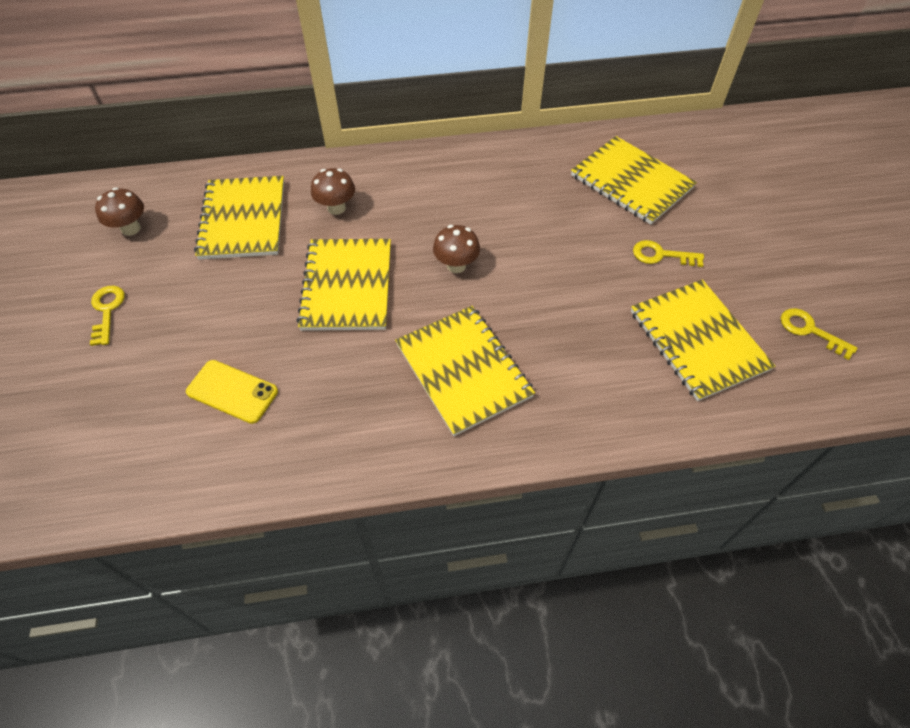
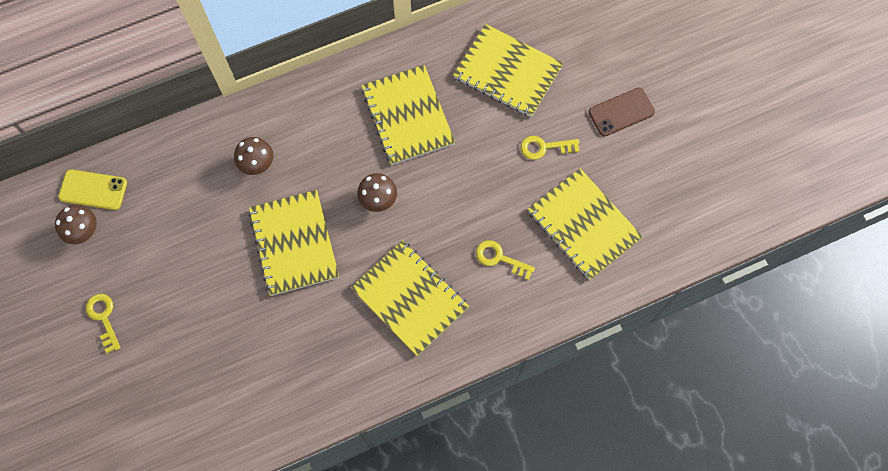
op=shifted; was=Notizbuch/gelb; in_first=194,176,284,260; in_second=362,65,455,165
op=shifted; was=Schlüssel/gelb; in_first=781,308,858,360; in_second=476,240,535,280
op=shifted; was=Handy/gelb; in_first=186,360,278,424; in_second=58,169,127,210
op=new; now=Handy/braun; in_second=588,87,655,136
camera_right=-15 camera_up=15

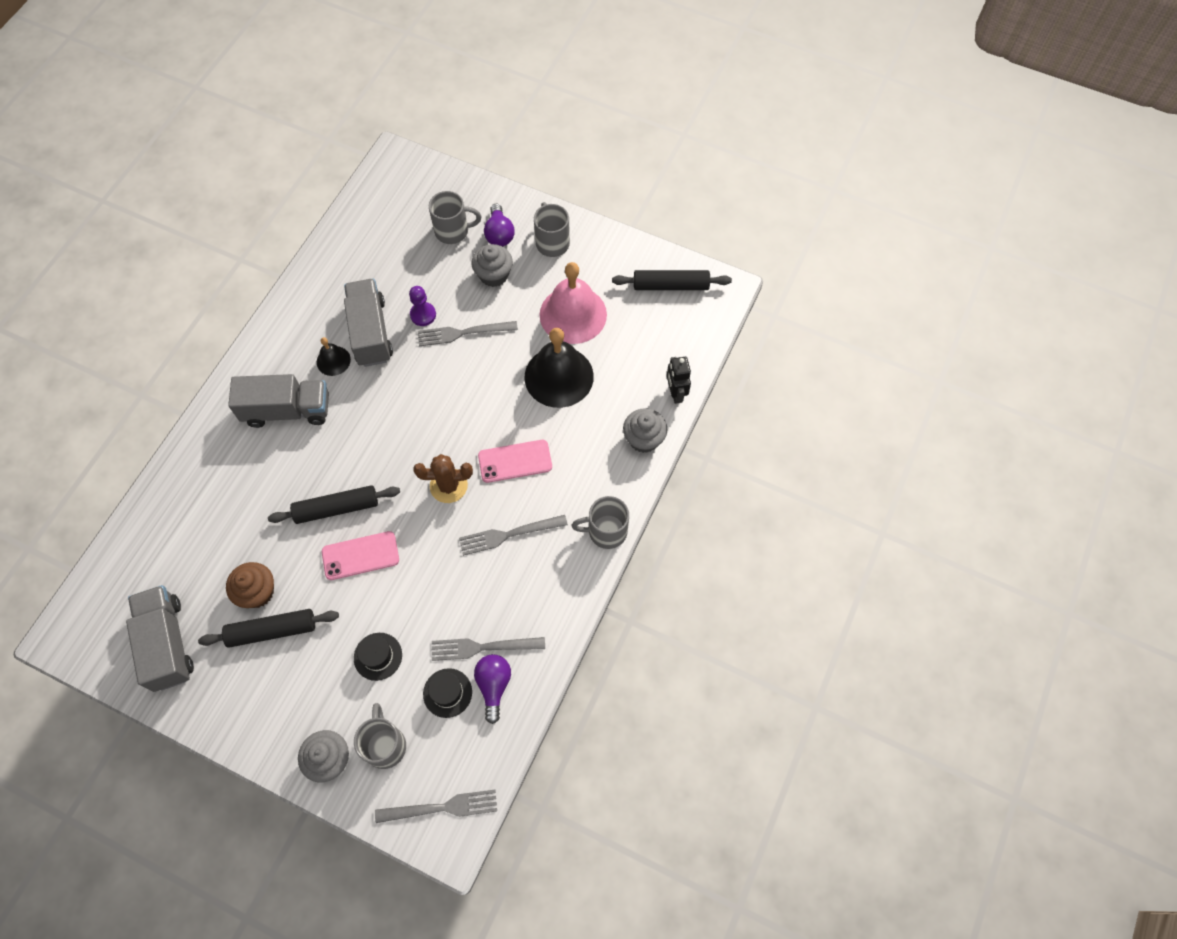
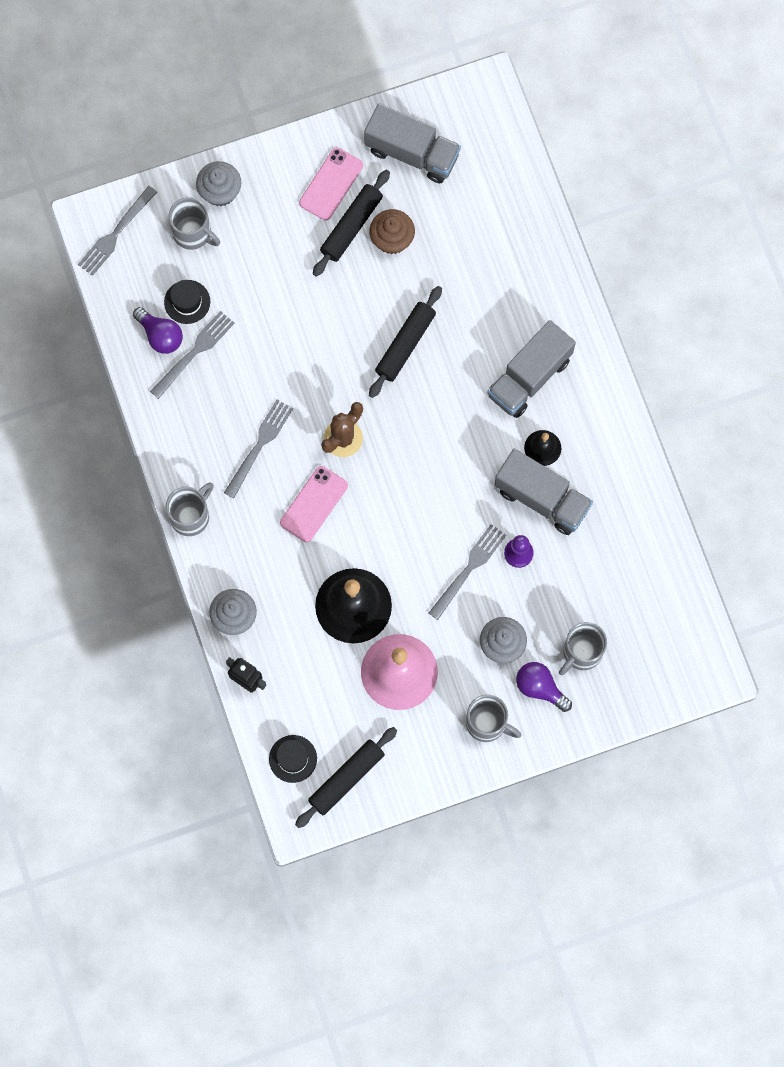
op=shifted; was=Handy/rosa; in_first=322,531,399,580; in_second=299,147,363,220
op=shifted; was=Hut/schwarz; in_first=354,633,402,681; in_second=269,735,317,783
camera_right=135 camera_up=10

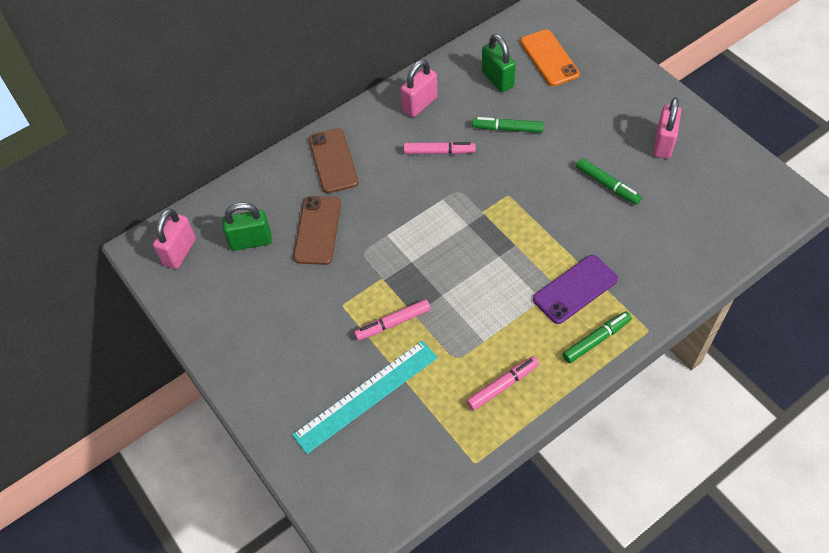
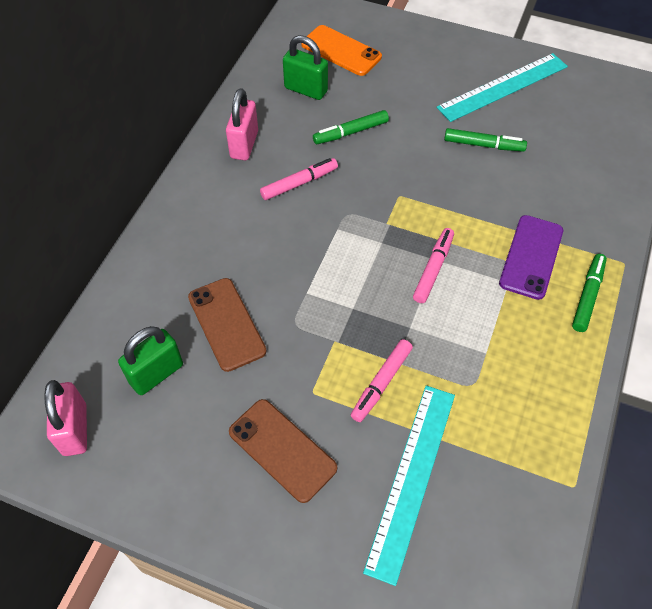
op=swapped; was=Vorhängeschloss/rosa; now=Lineal/türkis; in_first=653,98,681,159; in_second=436,53,568,122
op=shifted; was=Handy/braun; in_first=309,128,359,193; in_second=229,399,337,503
op=shifted; was=Filzstift/rosa; in_first=466,356,539,411; in_second=413,228,454,303
camera_right=-35 camera_up=0

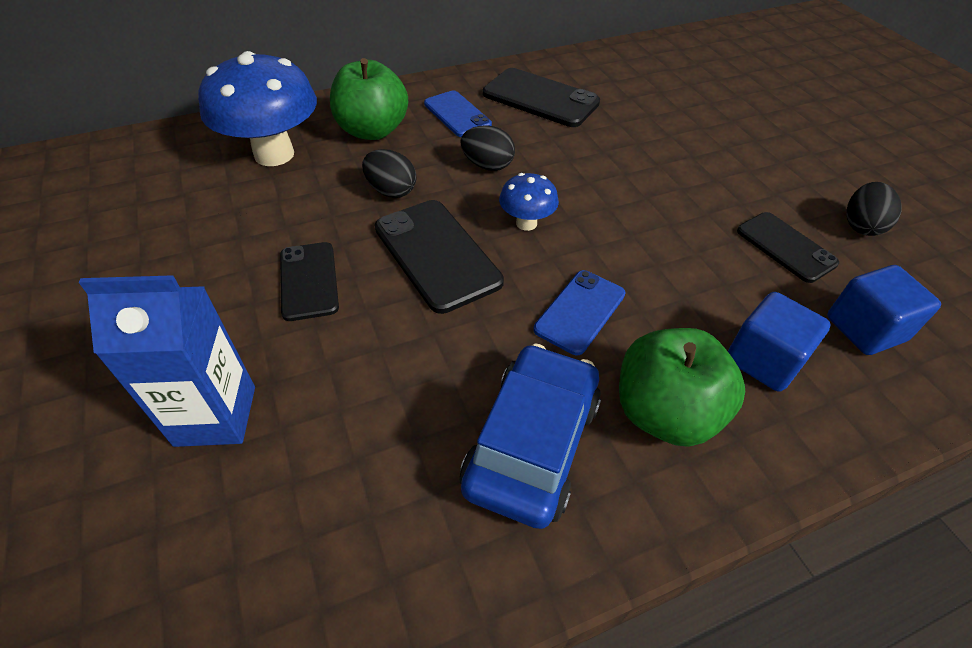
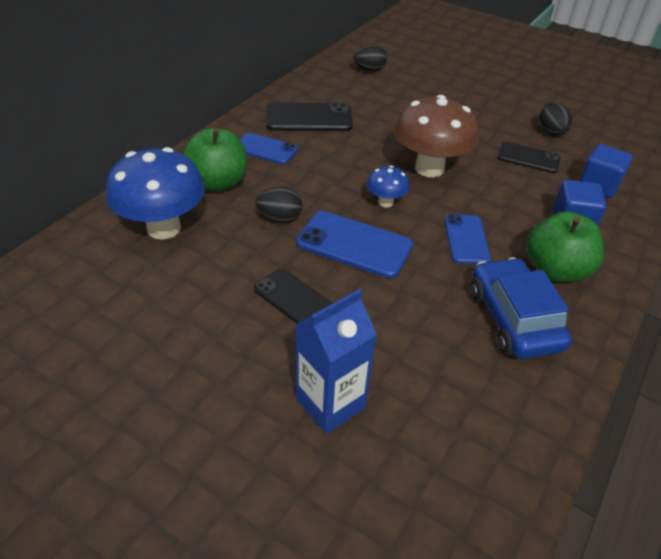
op=shifted; was=Ei/schwarz; in_first=460,125,515,171; in_second=354,45,387,71
op=repainted; was=Handy/schwarz; now=Handy/blau; in_first=375,200,504,314; in_second=296,211,413,278
op=new; now=Pilz/braun; in_second=394,95,478,177
camera_right=-35 camera_up=-5

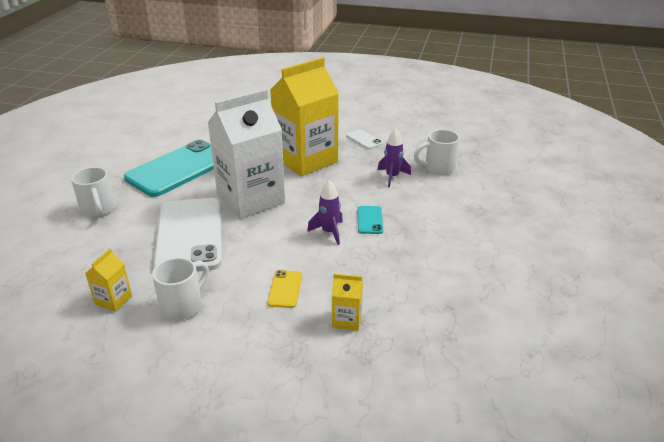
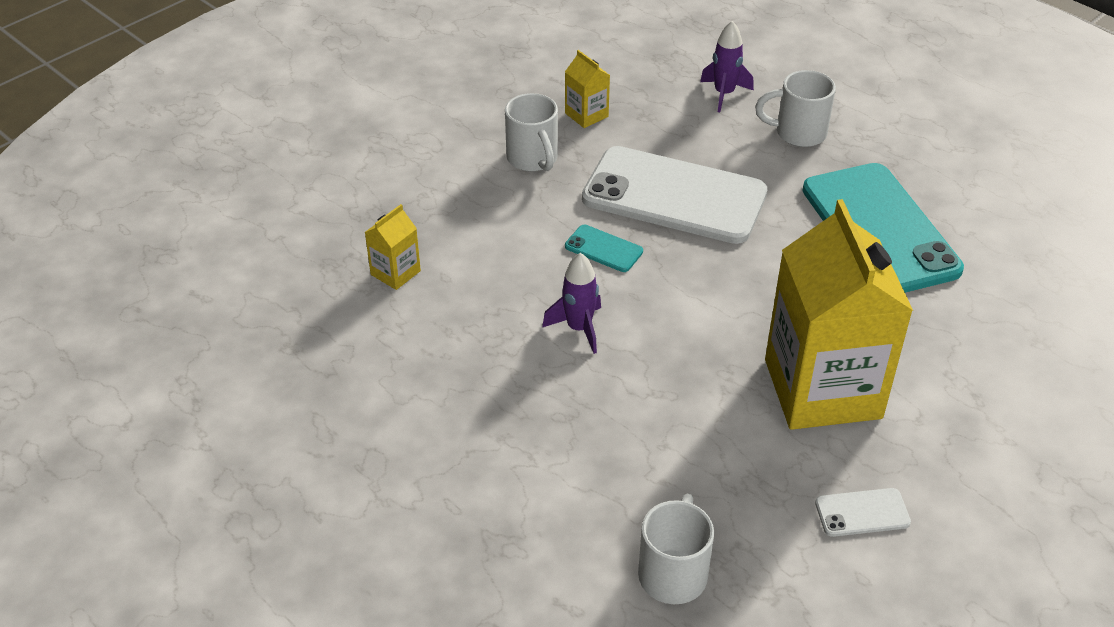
op=gone; was=Getränkekarton/weiß; in_first=208,89,285,219
op=shifted; was=Rakete/lila; in_first=377,128,411,187; in_second=700,21,754,112
op=shifted; was=Handy/türkis; in_first=357,206,383,234; in_second=565,225,643,272
op=gone; was=Handy/gelb; in_first=267,270,302,308
camera_right=120 camera_up=10

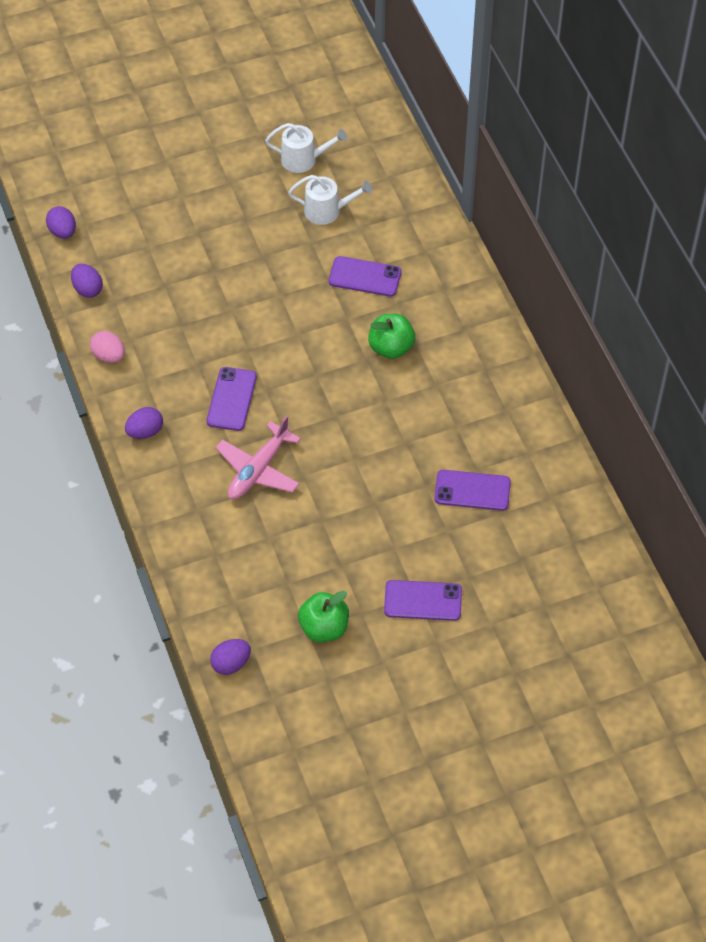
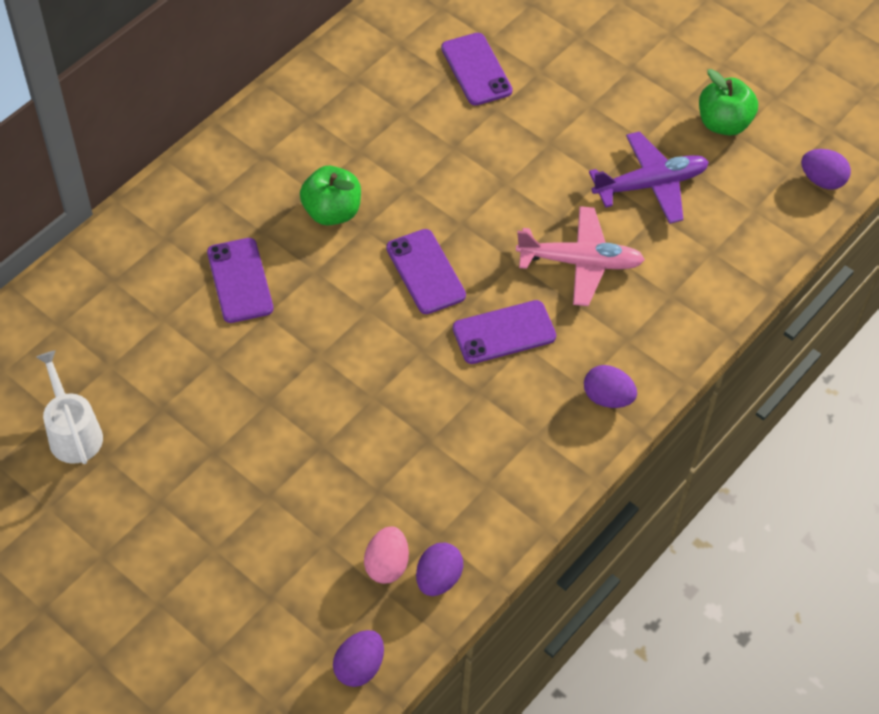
op=gone; was=Gießkanne/weiß; in_first=288,175,372,225
op=shifted; was=Ei/rosa; in_first=90,331,125,363; in_second=364,526,409,584
op=shifted; was=Handy/lila; in_first=384,580,462,621; in_second=386,229,466,314
op=new; now=Flugzeug/lila; in_second=589,131,709,224
camera_right=-120 camera_up=0

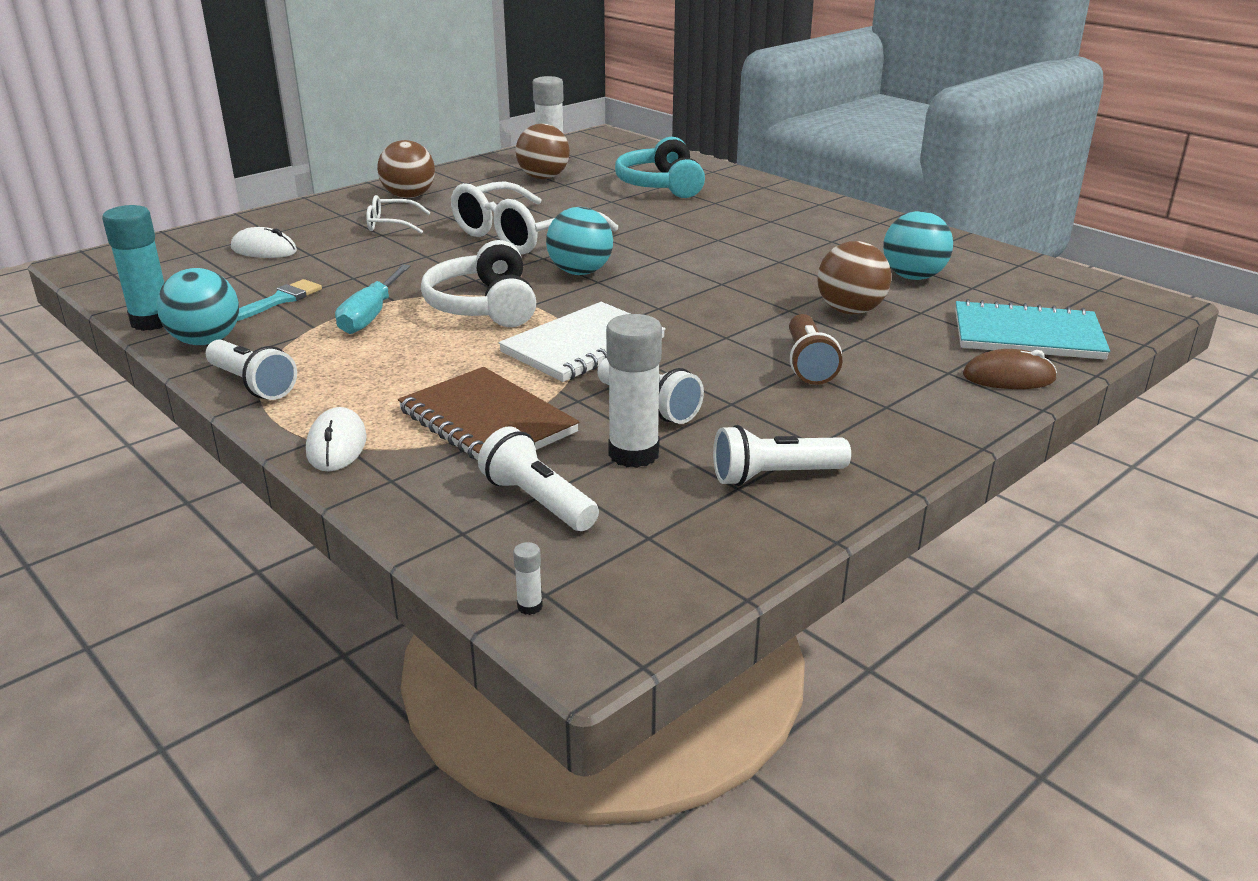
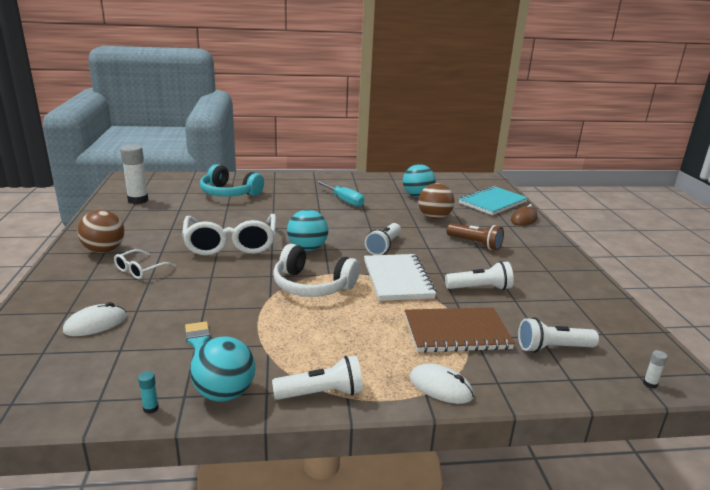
op=gone; was=Ball/braun; in_first=516,123,570,179
op=scaled; was=Klebestift/türkis; in_first=102,205,164,331; in_second=138,371,159,414; ratio=0.41
op=shifted; was=Schraubenzieher/türkis; in_first=335,265,410,334; in_second=315,181,365,207
op=gone; was=Klebestift/weiß; in_first=606,314,662,468
op=shifted; was=Taschenlampe/weiß; in_first=713,425,851,486; in_second=365,223,401,255
camera_right=-55 camera_up=-5

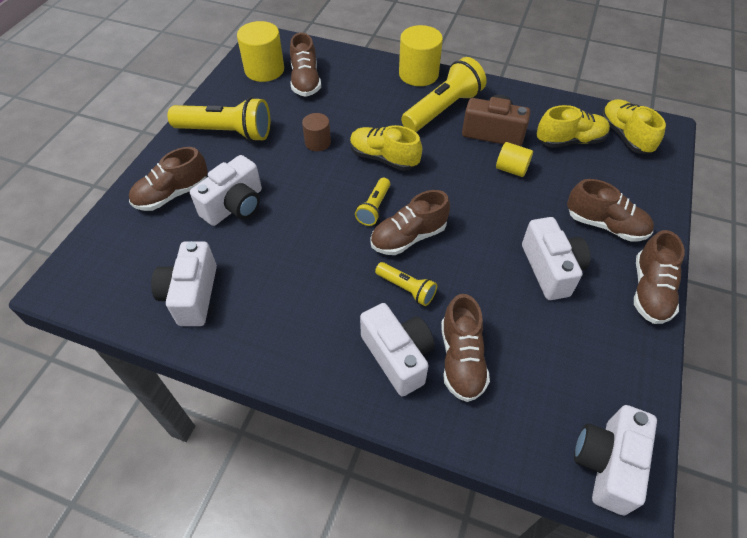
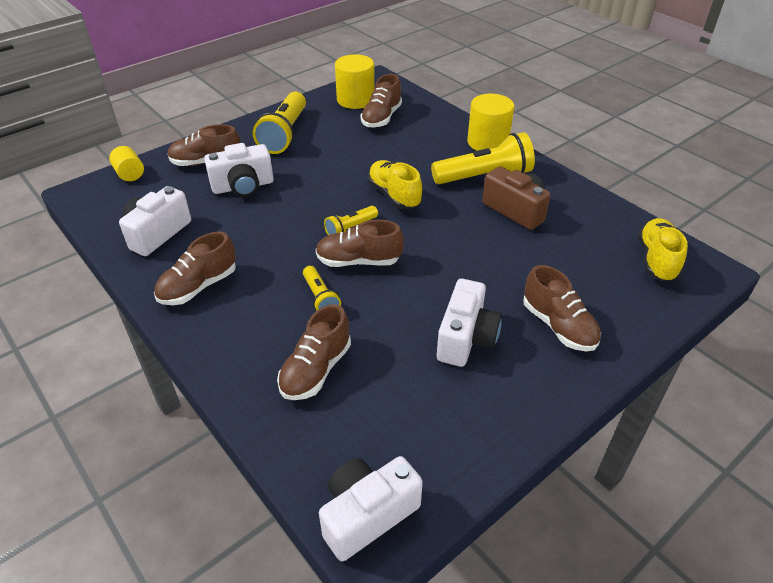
op=rotated; was=Taschenlampe/gelb; in_first=167,97,270,142; in_second=253,92,306,154; clockwise=60
op=gone; was=Schuh/gelb; in_first=537,105,610,148
op=gone; was=Vollzylinder/braun; in_first=302,113,331,151
op=shifted; was=Vollzylinder/gelb; in_first=496,142,533,177; in_second=109,146,144,181
op=shifted; was=Schuh/braun; in_first=634,230,685,324; in_second=154,231,236,305
op=gone; was=Kamera/weiß; in_first=360,303,435,396
camera_right=30 camera_up=-10

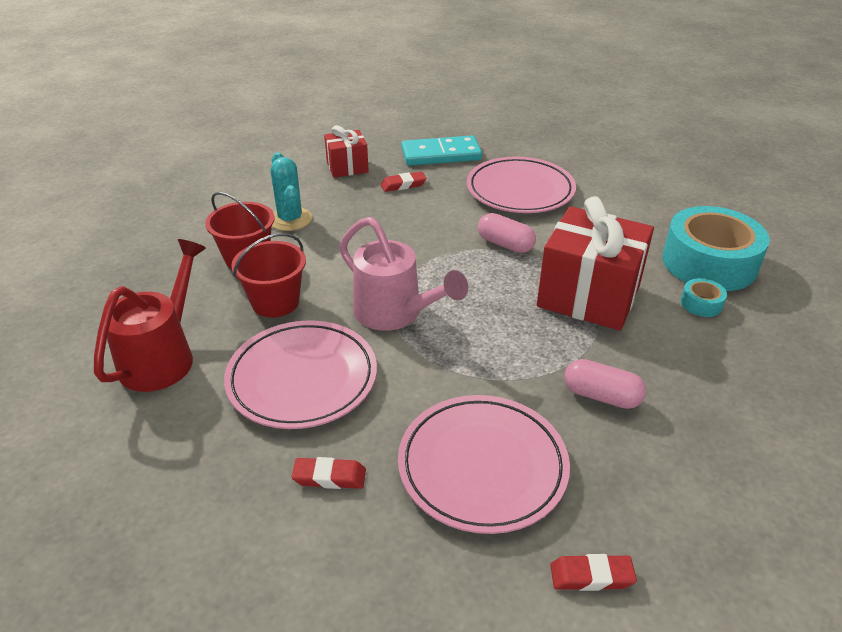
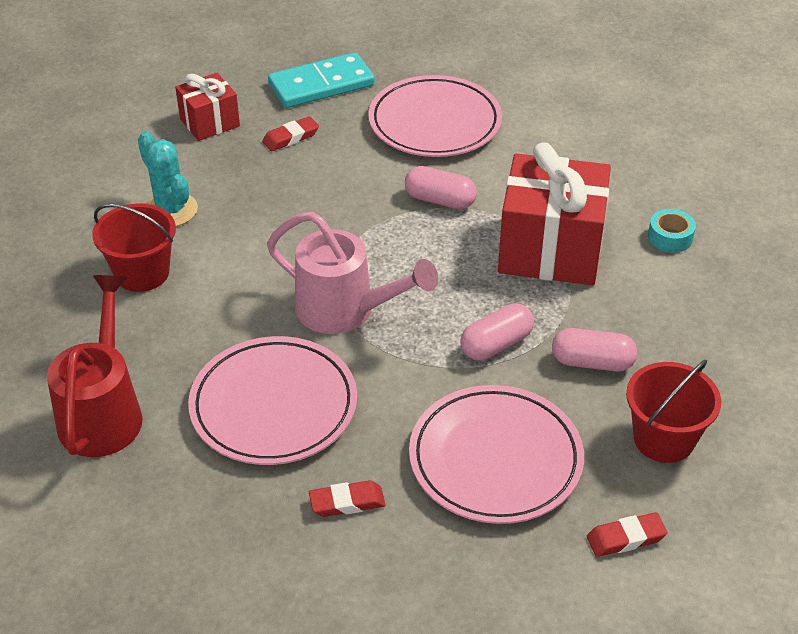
op=gone; was=Klebeband/türkis; in_first=662,206,770,291
op=shifted; was=Eimer/rot; in_first=231,233,306,318; in_second=626,359,721,463
op=new; now=Kapsel/rosa; in_second=460,303,534,360
camera_right=-15 camera_up=5

